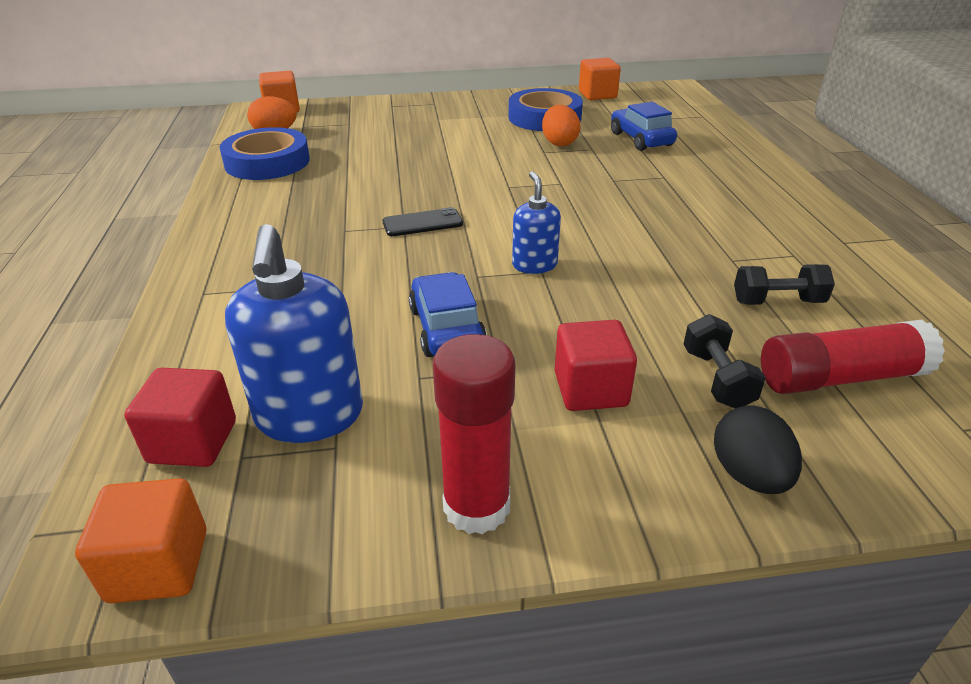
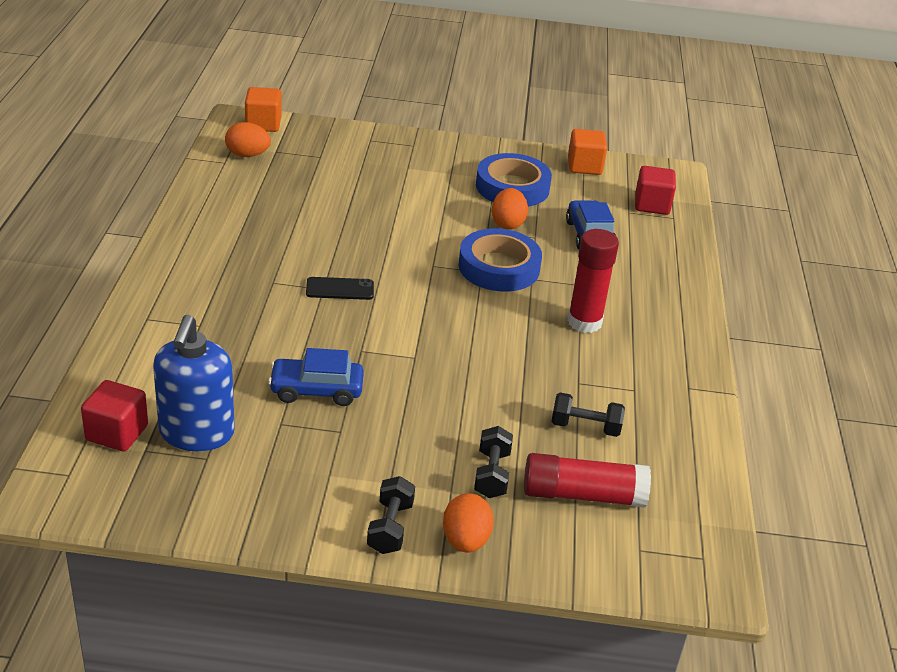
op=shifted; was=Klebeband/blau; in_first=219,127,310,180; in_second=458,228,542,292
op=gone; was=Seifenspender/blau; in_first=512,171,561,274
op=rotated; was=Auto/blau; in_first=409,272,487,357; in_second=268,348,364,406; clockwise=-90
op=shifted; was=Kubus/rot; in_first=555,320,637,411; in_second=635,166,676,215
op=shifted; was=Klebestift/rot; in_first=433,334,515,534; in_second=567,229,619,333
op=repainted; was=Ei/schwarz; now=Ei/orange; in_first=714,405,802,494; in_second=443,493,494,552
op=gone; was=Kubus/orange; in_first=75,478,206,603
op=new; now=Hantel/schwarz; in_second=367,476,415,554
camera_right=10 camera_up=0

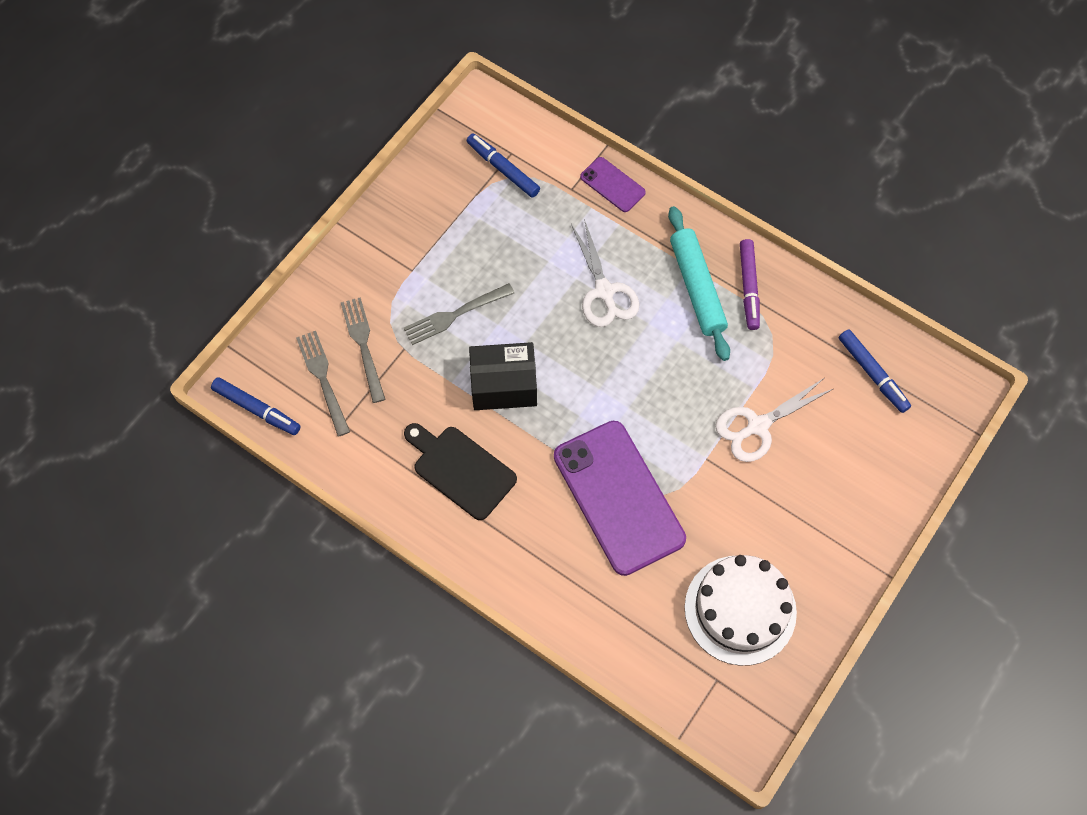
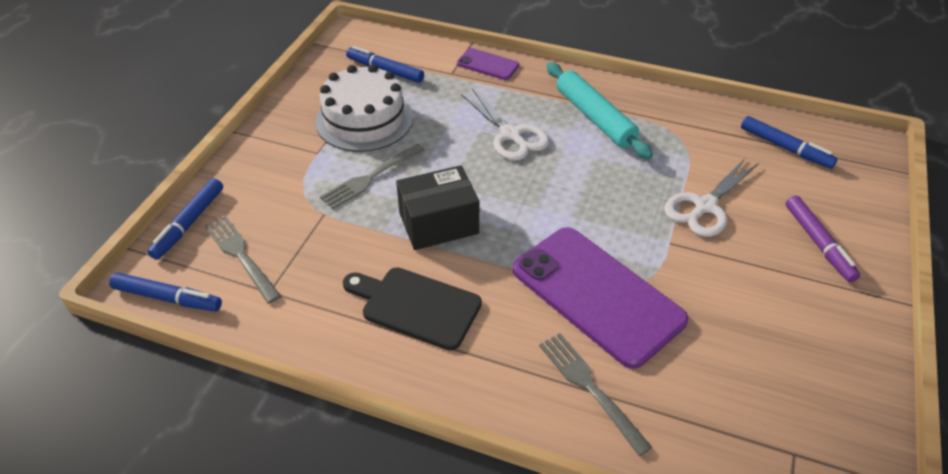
op=shifted; was=Filzstift/lila; in_first=740,239,760,330; in_second=786,196,860,282
op=shifted; was=Gabel/grau; in_first=341,297,385,403; in_second=539,333,653,456
op=shifted; was=Kuchen/weiß; in_first=684,555,797,666; in_second=315,64,413,152
op=new; now=Filzstift/blau; in_second=148,178,223,260
camera_right=-15 camera_up=-20

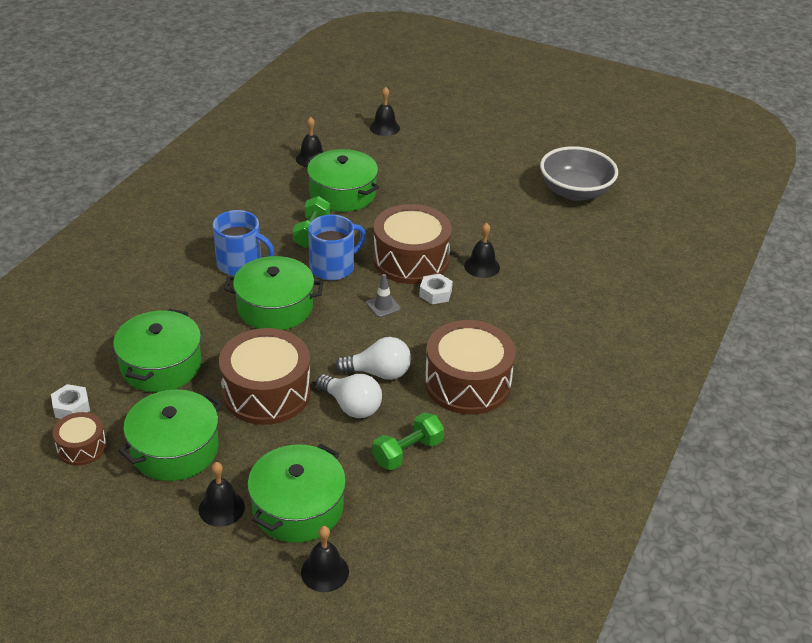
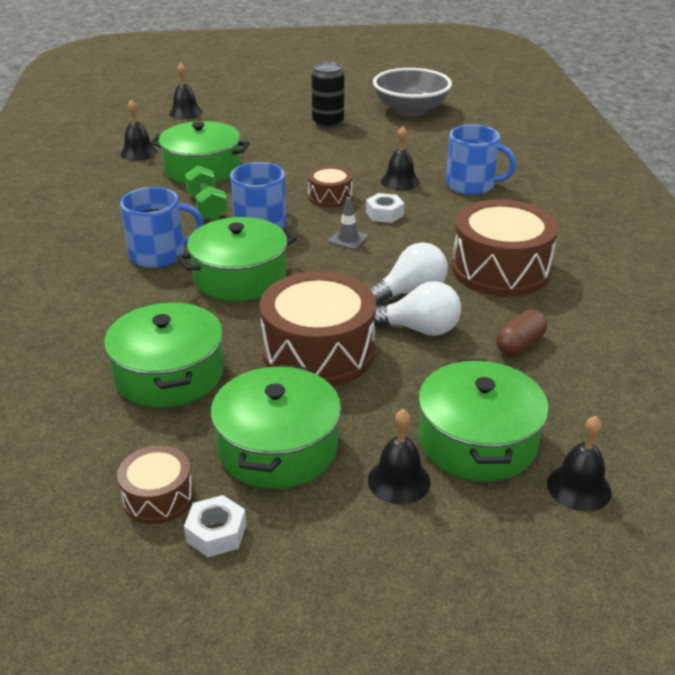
op=scaled; was=Trommel/braun; in_first=373,204,452,284; in_second=308,166,352,207; ratio=0.51
op=shifted; was=Sechskantmutter/weiß; in_first=51,384,90,419; in_second=184,495,246,557
op=swapped; was=Hantel/grün; now=Kapsel/braun; in_first=373,412,444,470; in_second=496,310,547,356
op=new; now=Dose/schwarz; in_second=311,62,344,128
op=new; now=Tasse/blau; in_second=446,125,516,195
camera_right=-30 camera_up=-5

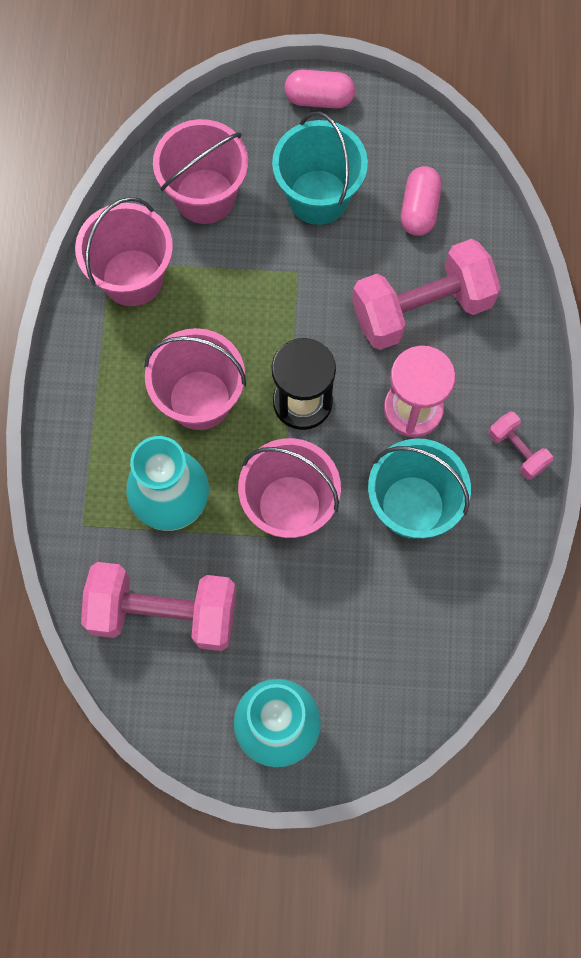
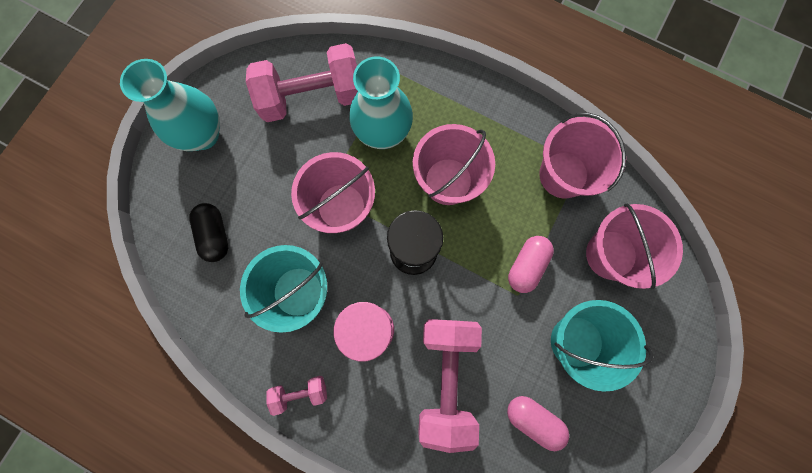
op=shifted; was=Kapsel/rosa; in_first=284,70,355,109; in_second=508,236,554,293
op=rotated; was=Hantel/rosa; in_first=81,562,236,651; in_second=246,43,358,122; clockwise=45
op=new; now=Kapsel/schwarz; in_second=189,203,228,262
camera_right=115 camera_up=5

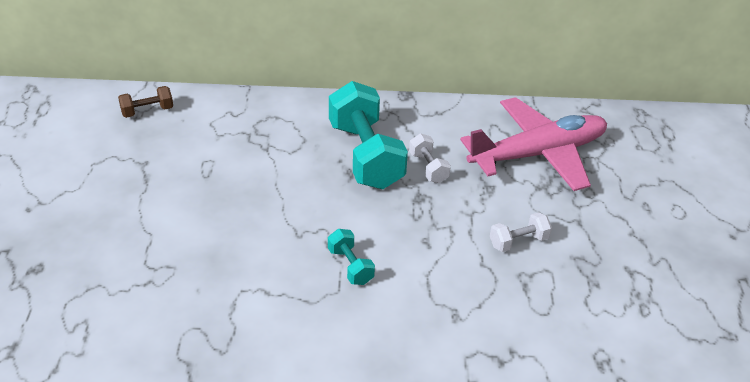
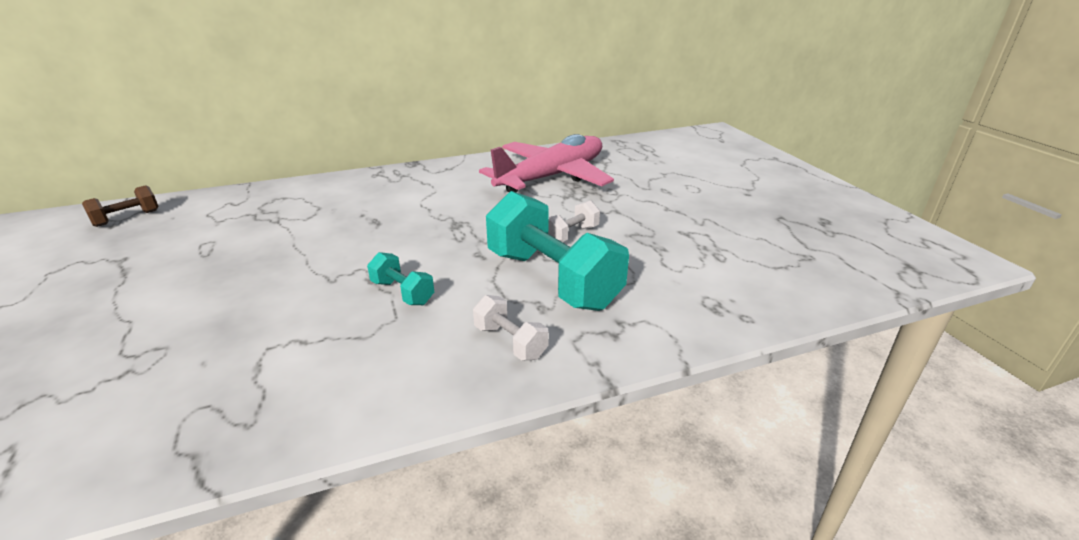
op=shifted; was=Hantel/türkis; in_first=329,81,408,189; in_second=486,191,629,311
op=shifted; was=Hantel/weiß; in_first=409,133,451,183; in_second=473,295,549,361
camera_right=-20 camera_up=-10

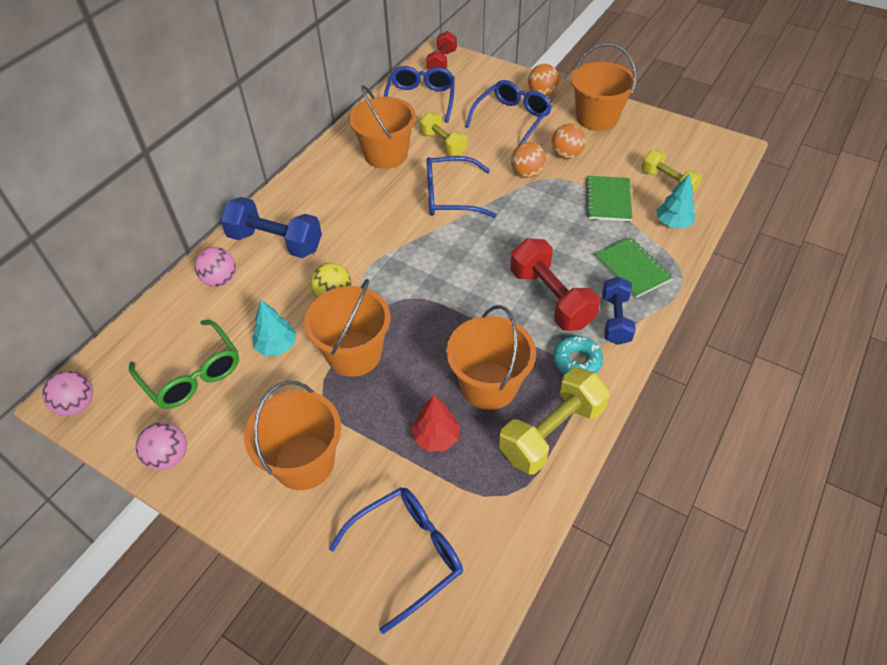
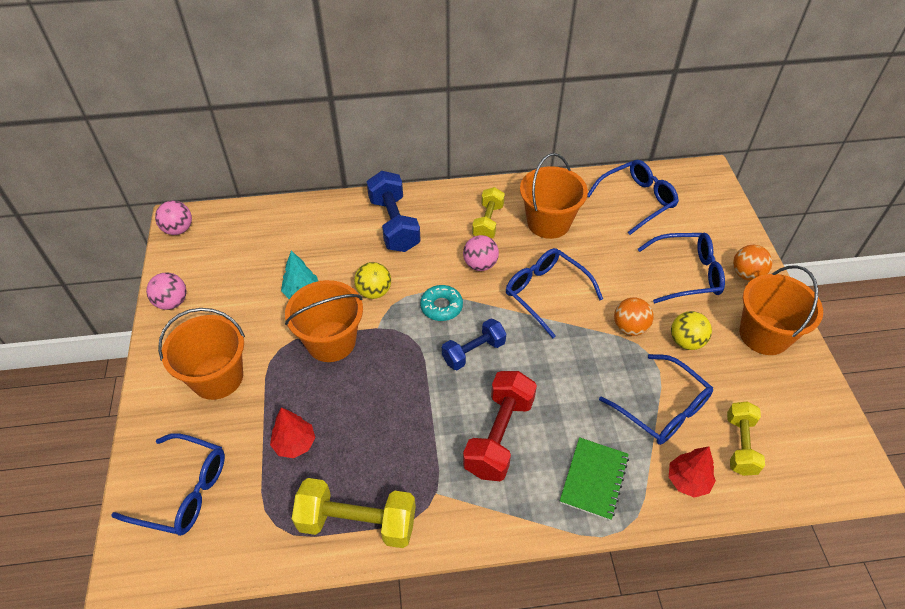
op=gone; was=Hantel/rot; in_first=426,31,457,69
op=shifted; was=Hantel/gelb; in_first=420,112,467,156; in_second=472,187,505,238
op=repainted; was=Ball/orange; now=Ball/gelb; in_first=551,124,586,159; in_second=671,311,712,350
op=repainted; was=Baum/türkis; now=Baum/rot; in_first=656,174,696,229; in_second=669,446,716,498
op=swapped; was=Notizbuch/grün; now=Brille/blau; in_first=586,176,633,221; in_second=599,354,713,445
op=shifted; was=Ball/rosa; in_first=195,247,236,287; in_second=463,235,499,271
op=shifted; was=Hantel/blau; in_first=602,276,636,345; in_second=442,318,506,370
op=gone; was=Eimer/orange; in_first=446,305,536,410
op=gone; was=Brille/grün; in_first=129,320,239,409
op=shifted; was=Donut/türkis; in_first=553,336,603,374; in_second=420,285,463,321
camera_right=50 camera_up=0

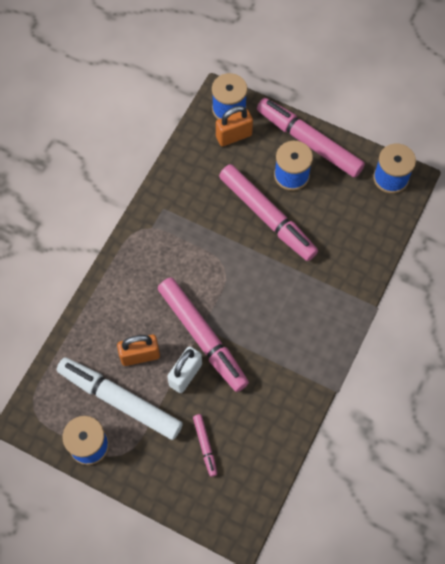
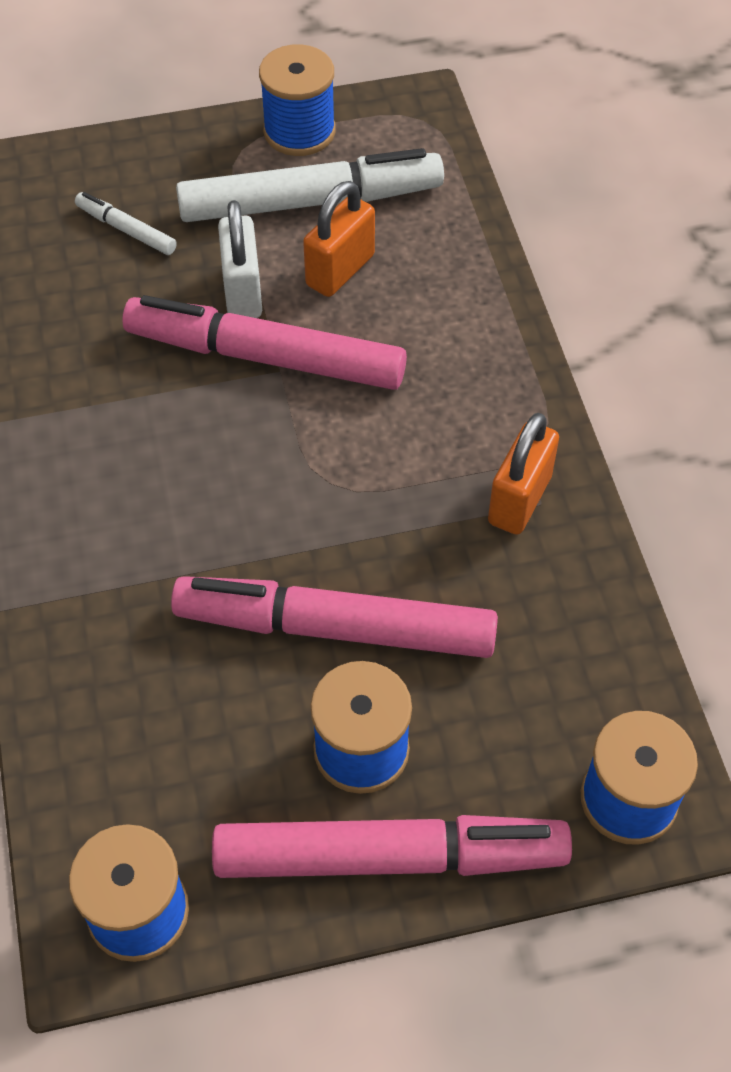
op=shifted; was=Vorhängeschloss/orange; in_first=216,106,253,146; in_second=488,413,559,535
op=repainted; was=Filzstift/rosa; now=Filzstift/weiß; in_first=193,414,217,477; in_second=75,192,177,255
camera_right=140 camera_up=-10

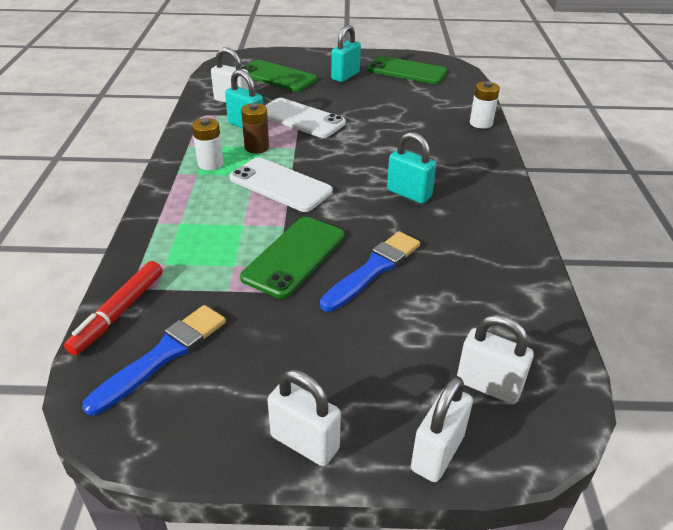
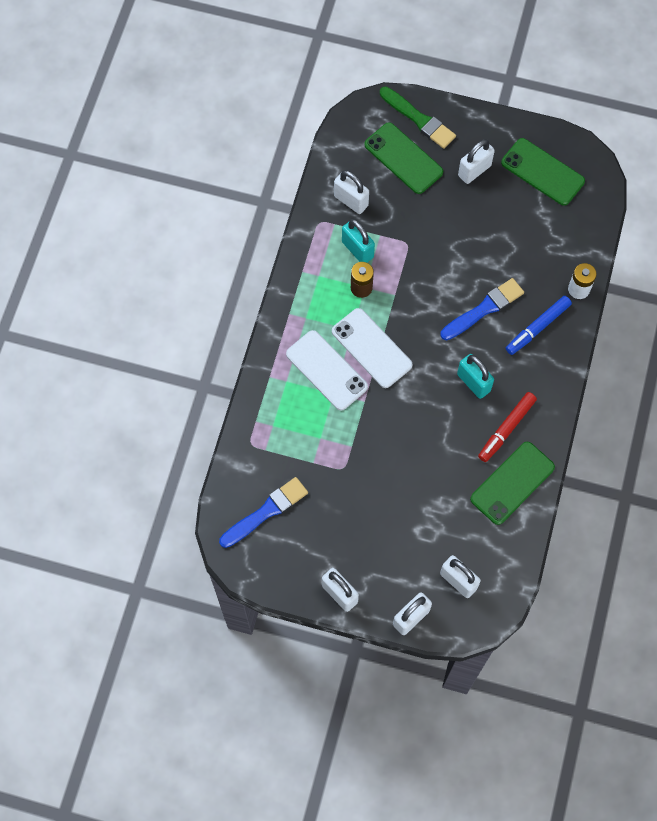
op=repainted; was=Vorhängeschloss/türkis; now=Vorhängeschloss/weiß; in_first=331,25,361,82; in_second=458,139,495,184
op=shifted; was=Handy/weiß; in_first=265,98,346,138; in_second=286,330,368,410
op=gone; was=Batterie/weiß; in_first=192,118,224,170
op=shifted; was=Handy/grün; in_first=240,217,345,299; in_second=470,442,555,525
op=shifted; was=Pinsel/blau; in_first=320,231,420,312; in_second=440,278,524,340
op=shifted; was=Filzstift/rot; in_first=64,261,162,355; in_second=478,392,537,462
op=new; now=Pinsel/grün; in_second=380,87,456,149
op=new; now=Filzstift/blau; in_second=506,296,572,355
camera_right=15 camera_up=30

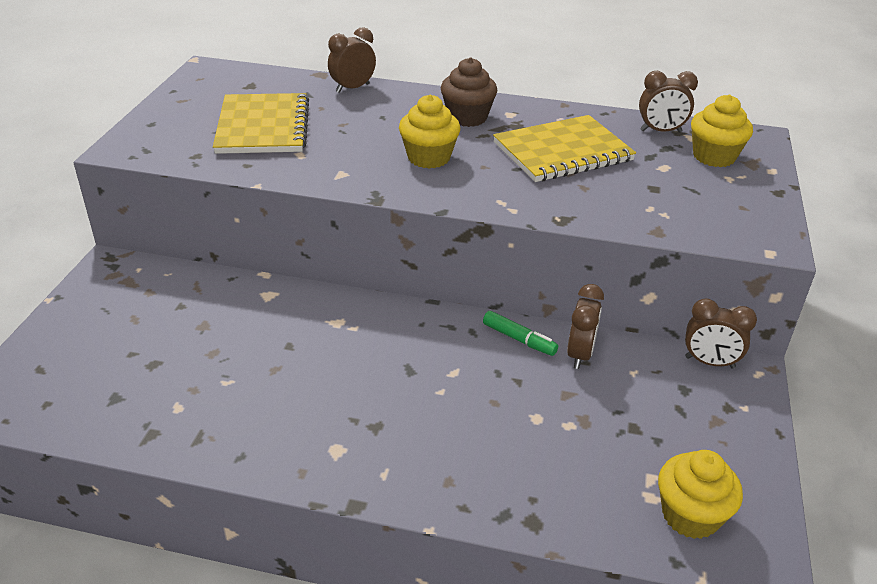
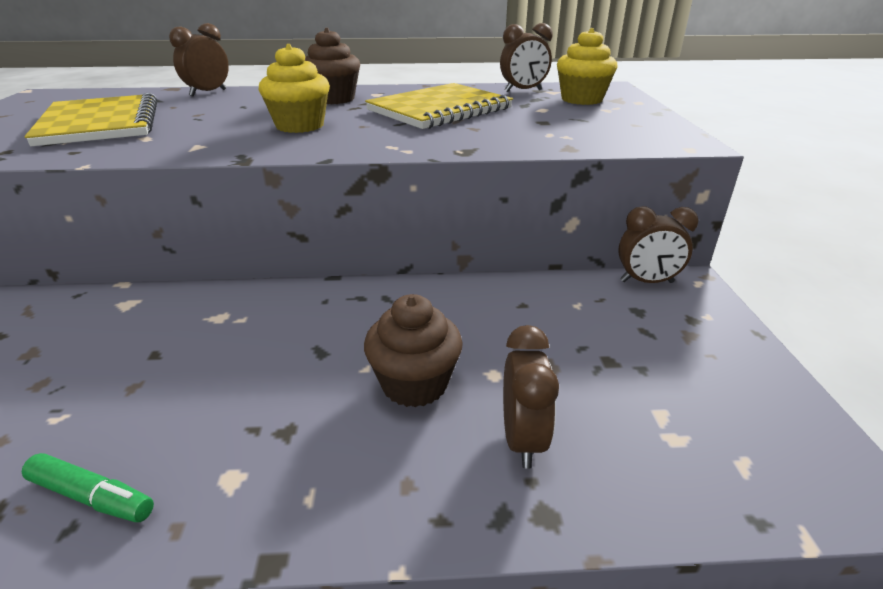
op=shifted; was=Wecker/braun; in_first=567,284,604,369; in_second=503,325,559,469
op=shifted; was=Filzstift/grün; in_first=483,311,558,356; in_second=22,453,154,522
op=gone; was=Muffin/gelb; in_first=658,450,743,539
op=new; now=Muffin/braun; in_second=364,294,463,407
camera_right=-15 camera_up=-5

